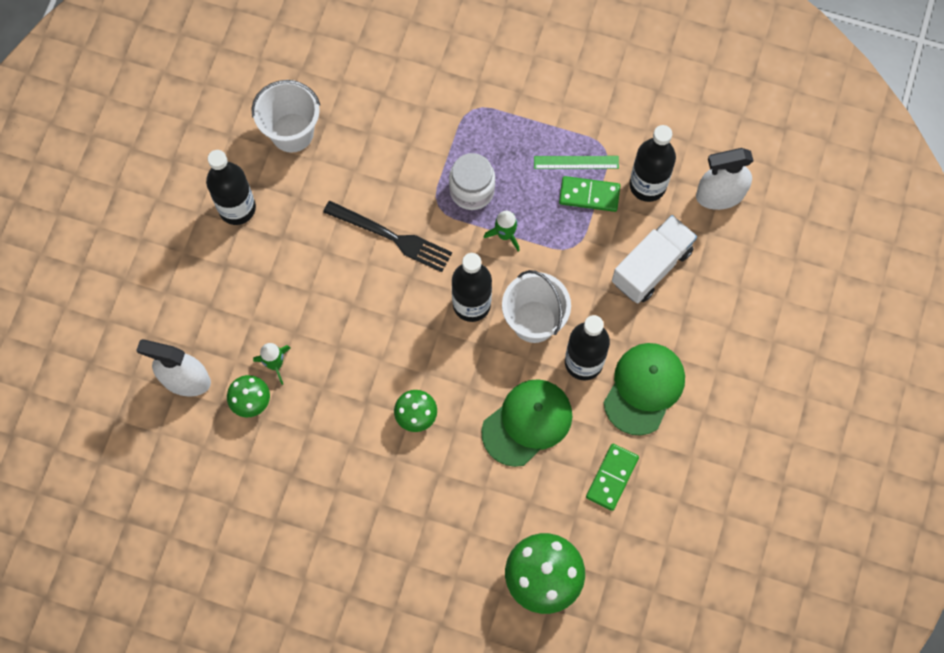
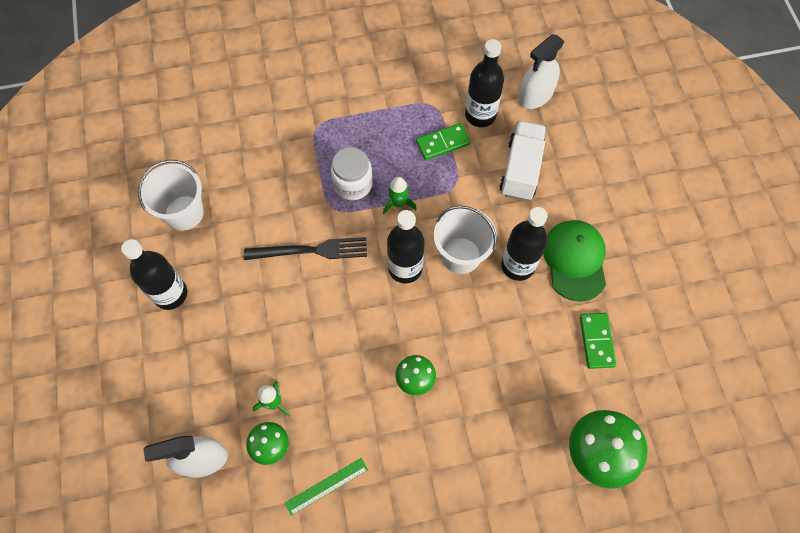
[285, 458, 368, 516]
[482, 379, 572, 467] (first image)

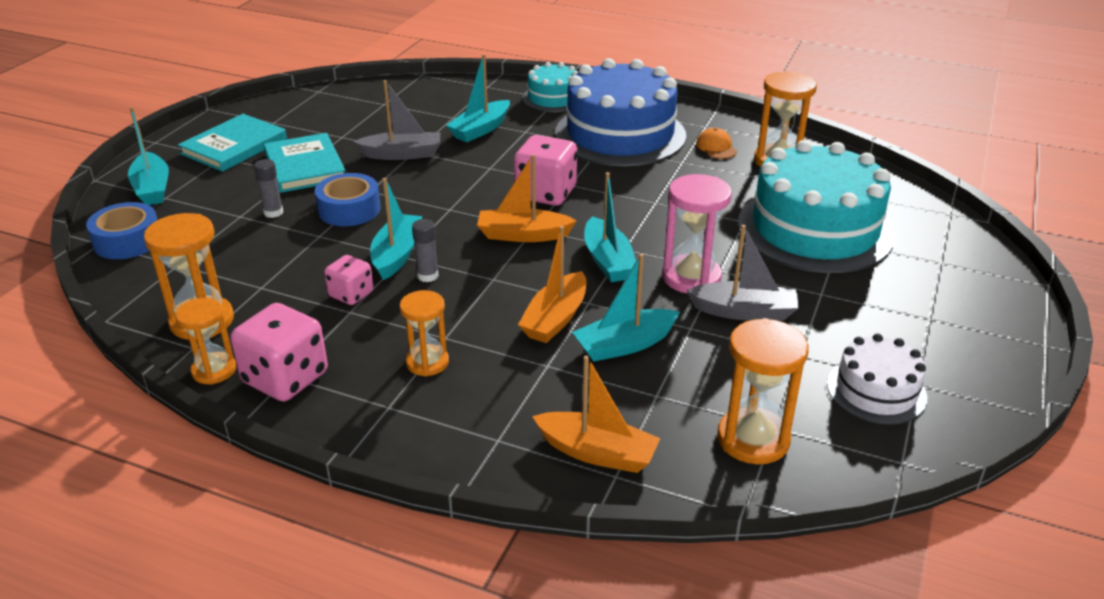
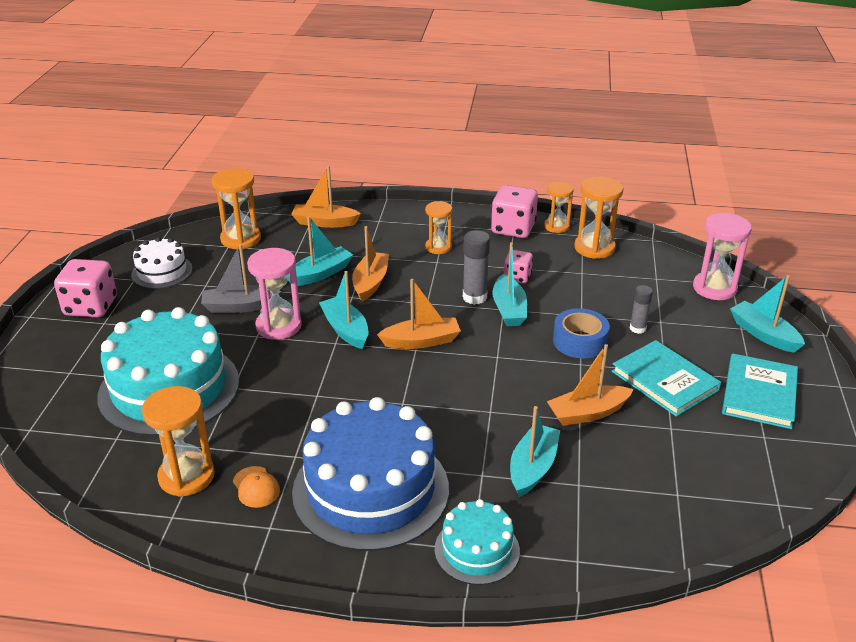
[547, 344, 633, 426]
[54, 259, 117, 317]
[693, 213, 752, 300]
[463, 230, 490, 305]

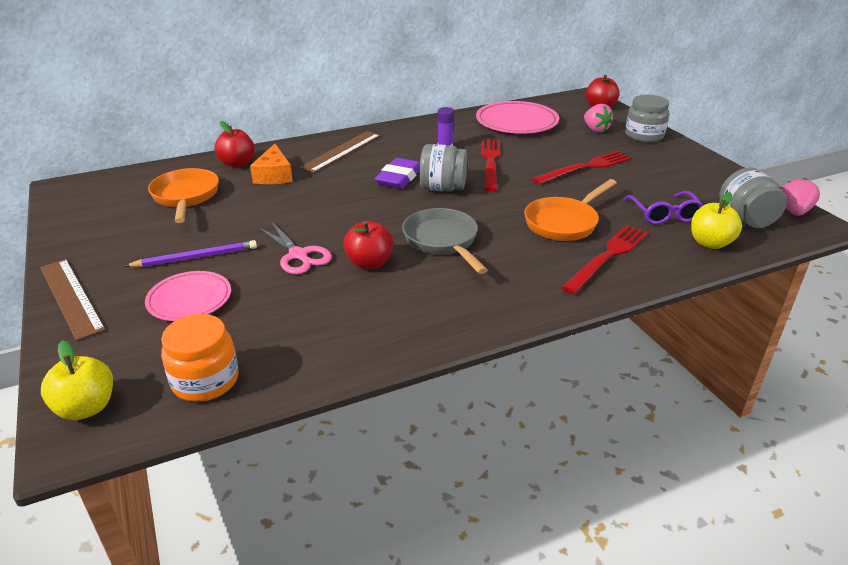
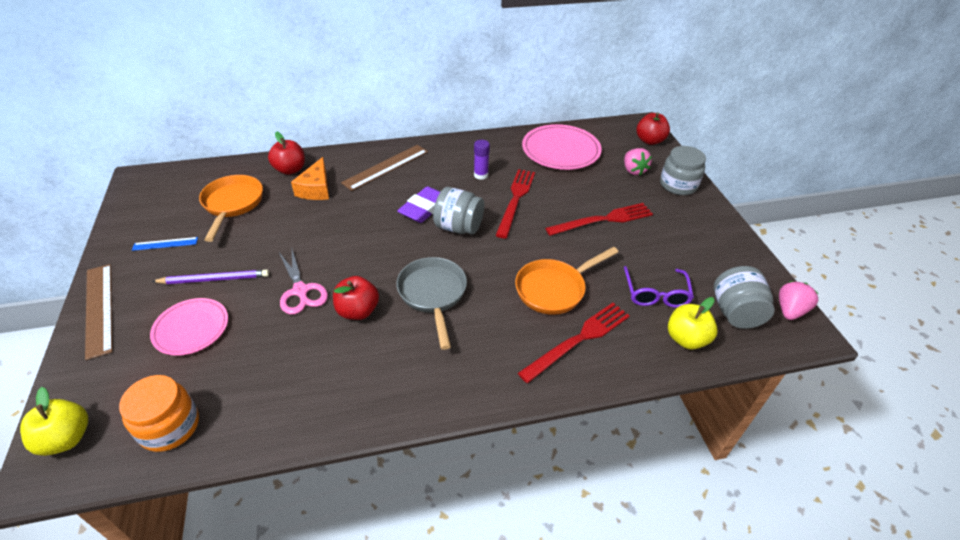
[132, 237, 198, 251]

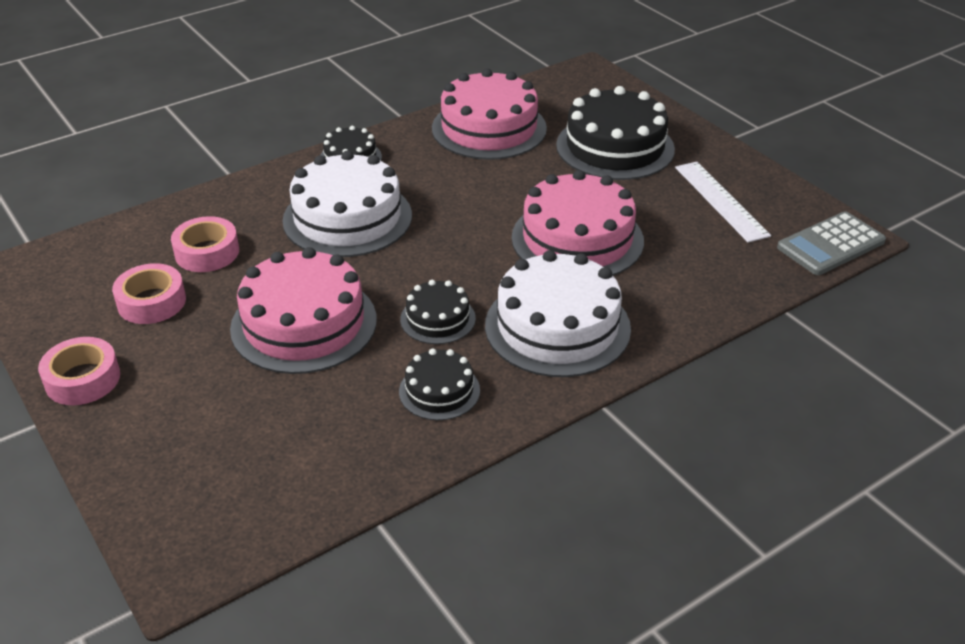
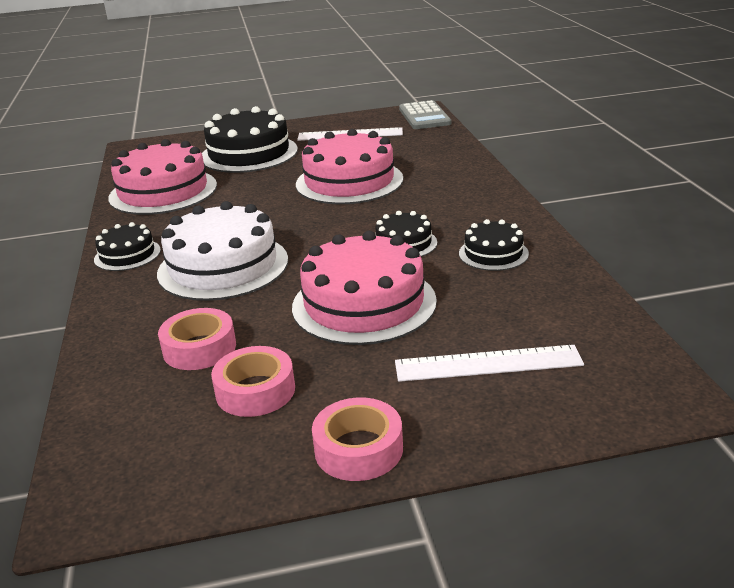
[485, 250, 631, 377] (first image)
[395, 345, 584, 382]

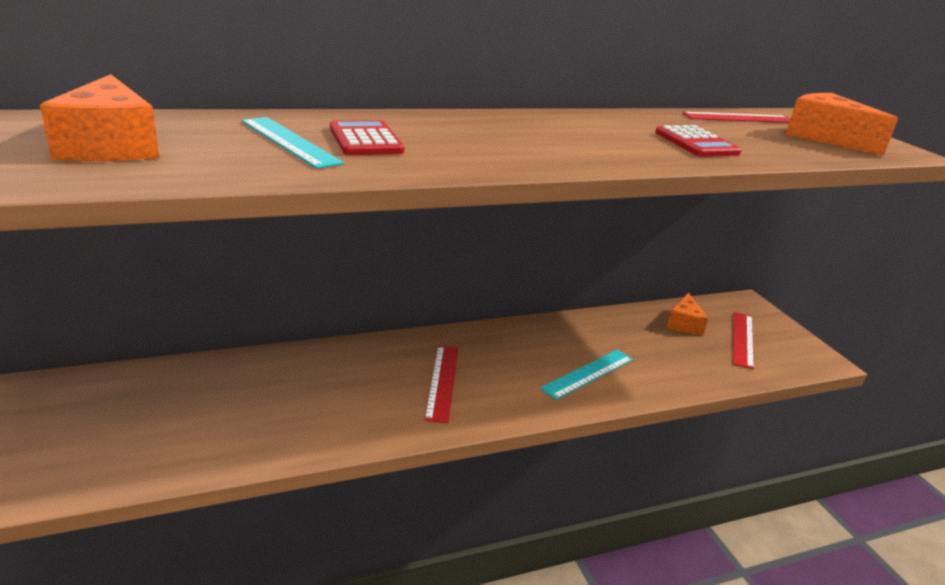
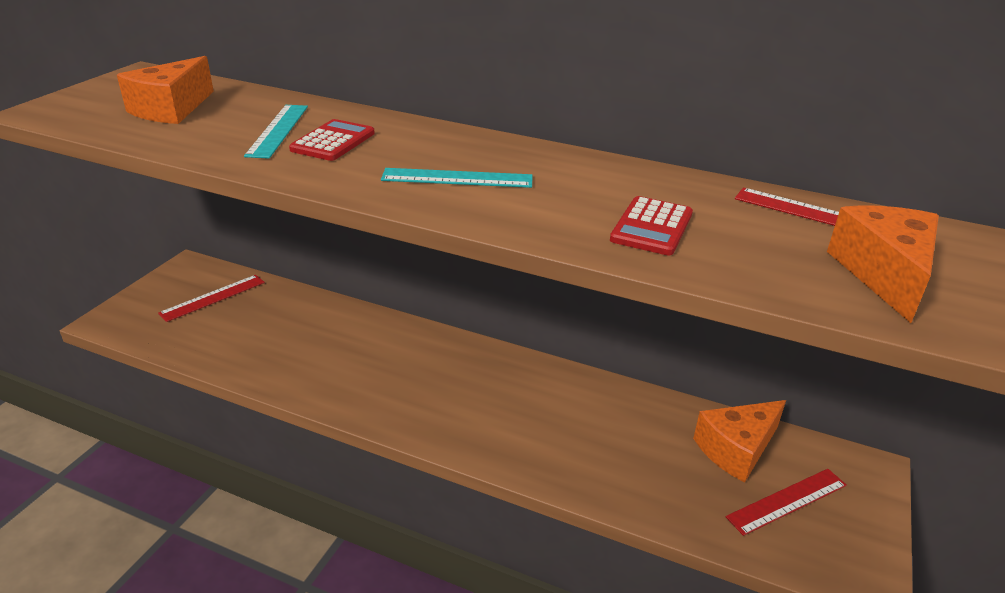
[693, 400, 786, 483]
[158, 275, 265, 322]
[381, 168, 533, 188]

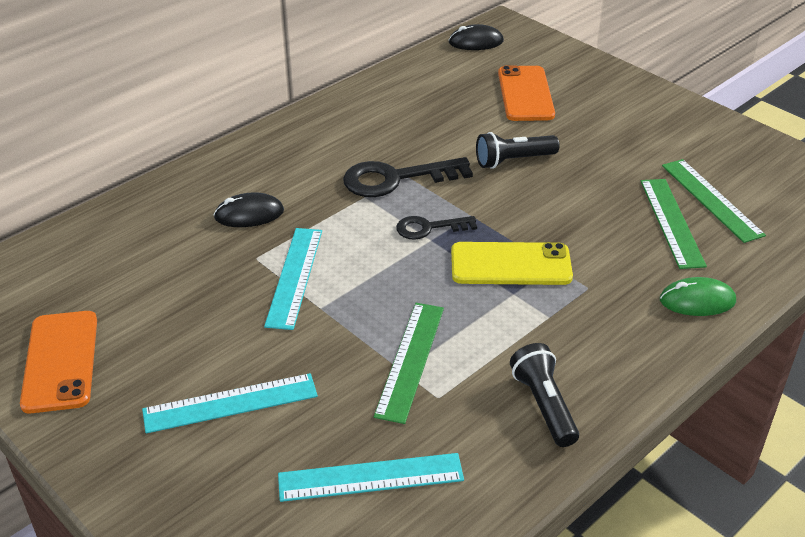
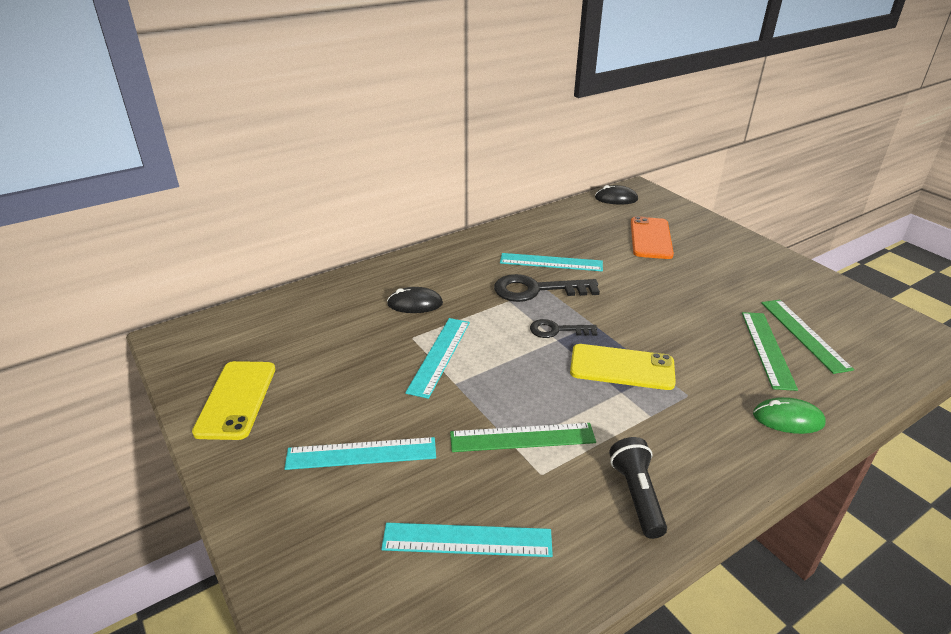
[476, 132, 560, 169] (first image)
[450, 423, 596, 452]
[192, 361, 275, 440]
[500, 253, 603, 271]

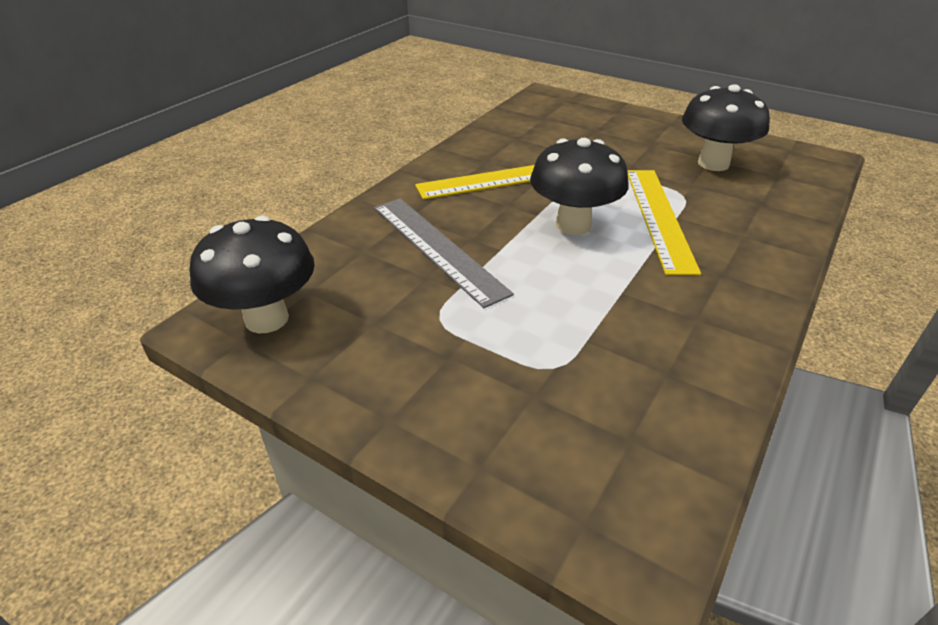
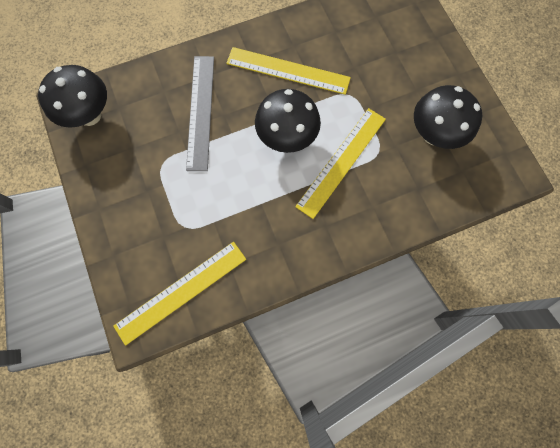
[113, 242, 246, 346]

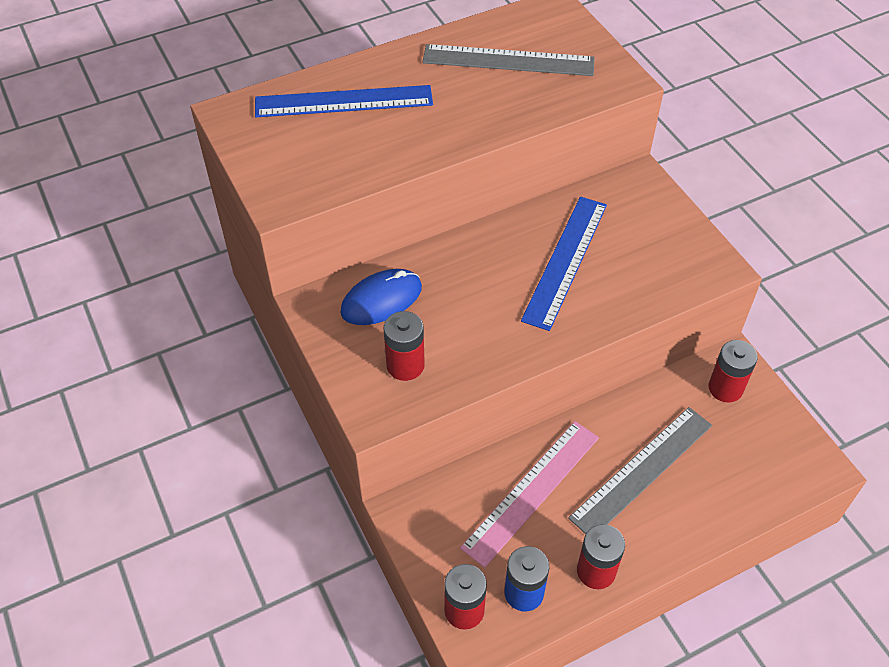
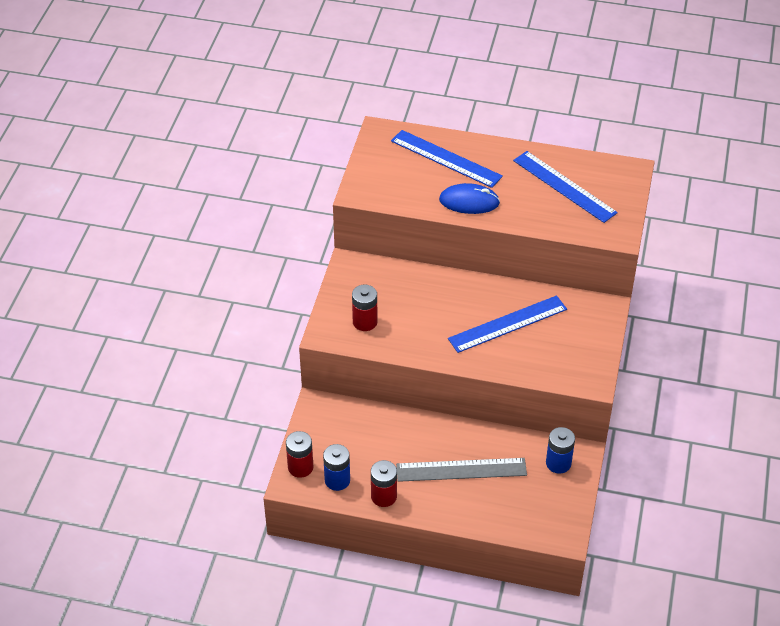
[513, 151, 618, 223]
[439, 183, 500, 214]
[546, 427, 575, 473]
[460, 421, 599, 568] (first image)

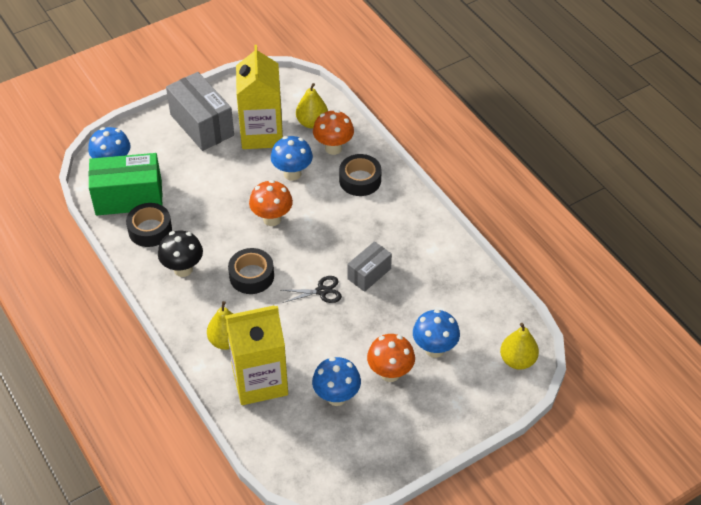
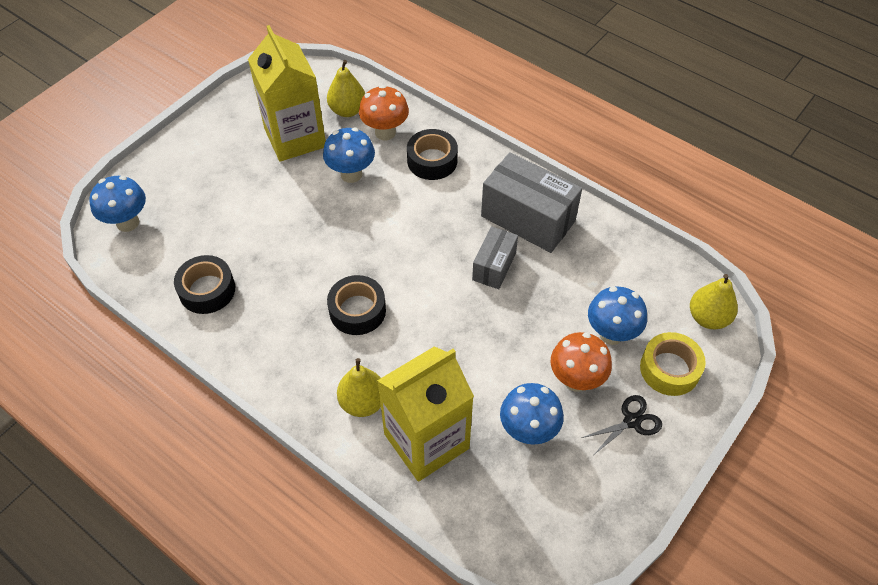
[481, 152, 582, 253]
[89, 153, 163, 215] (first image)
[249, 180, 293, 226] (first image)
[158, 231, 203, 277] (first image)
[581, 395, 662, 454]
[640, 332, 706, 396]

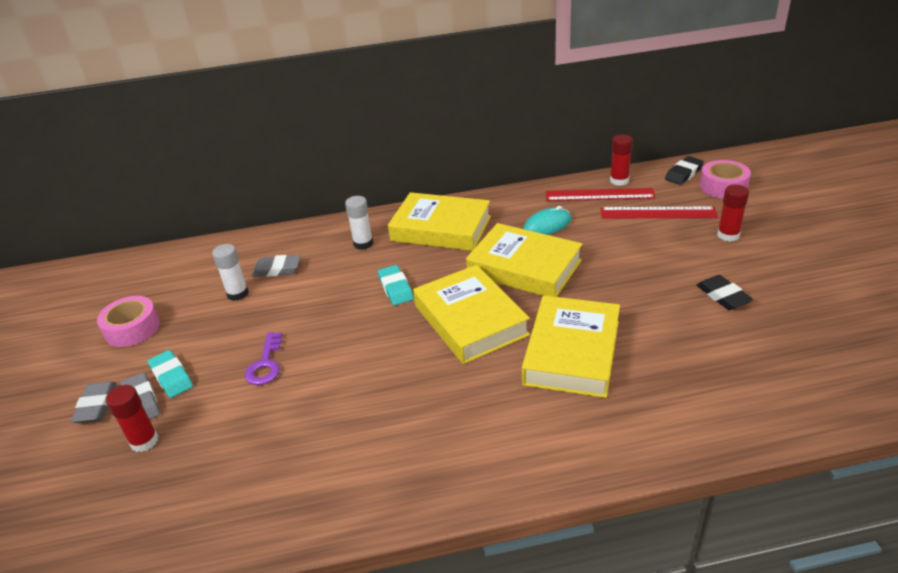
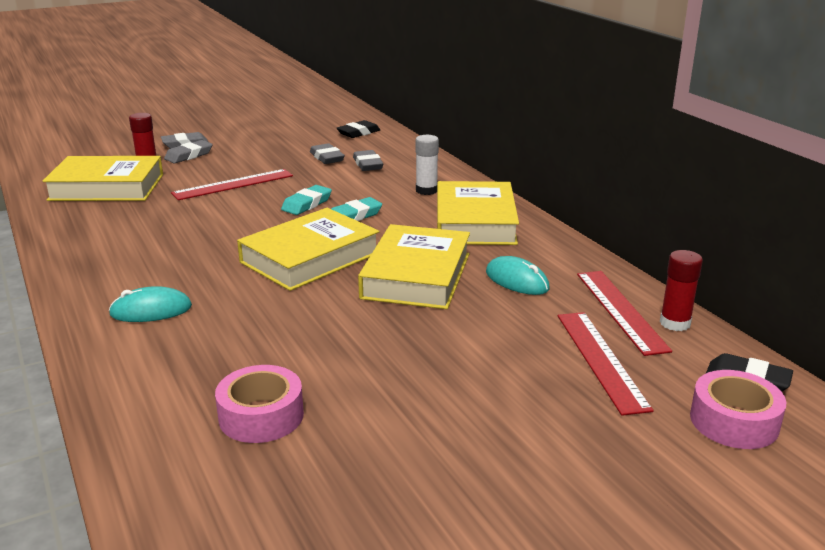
[717, 184, 749, 242] (first image)
[310, 143, 345, 164]
[337, 120, 380, 138]
[215, 365, 304, 443]
[43, 156, 163, 201]
[171, 169, 293, 200]
[281, 185, 332, 215]
[109, 286, 192, 322]

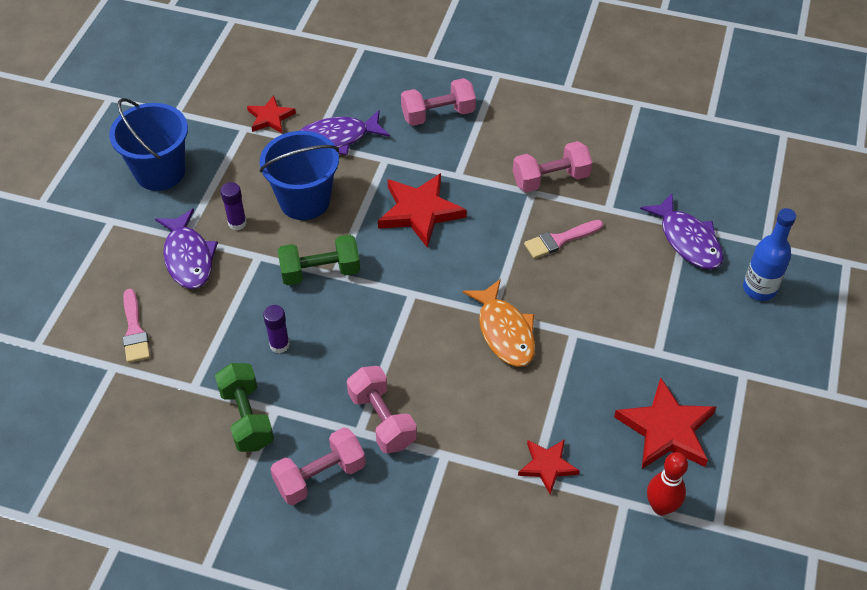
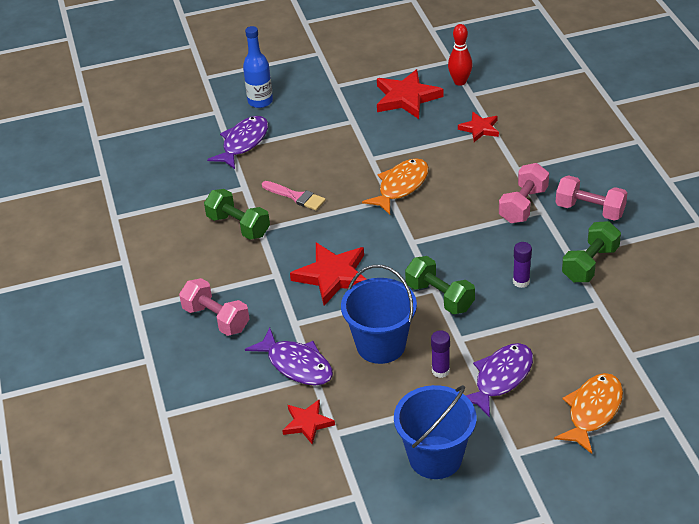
[204, 189, 270, 240]
[123, 289, 150, 363] (first image)
[554, 373, 623, 454]

